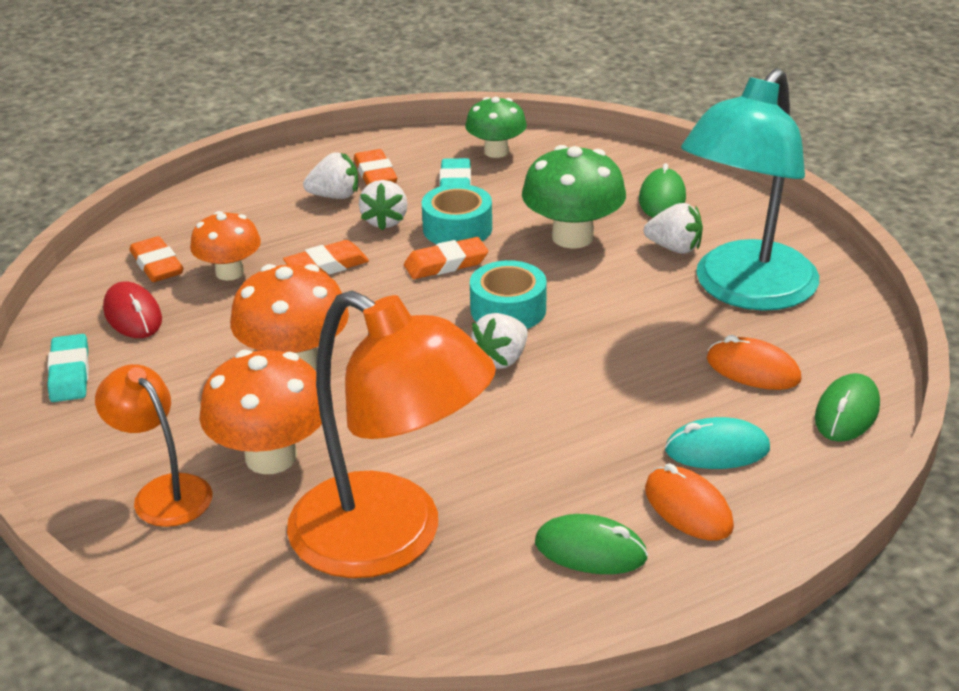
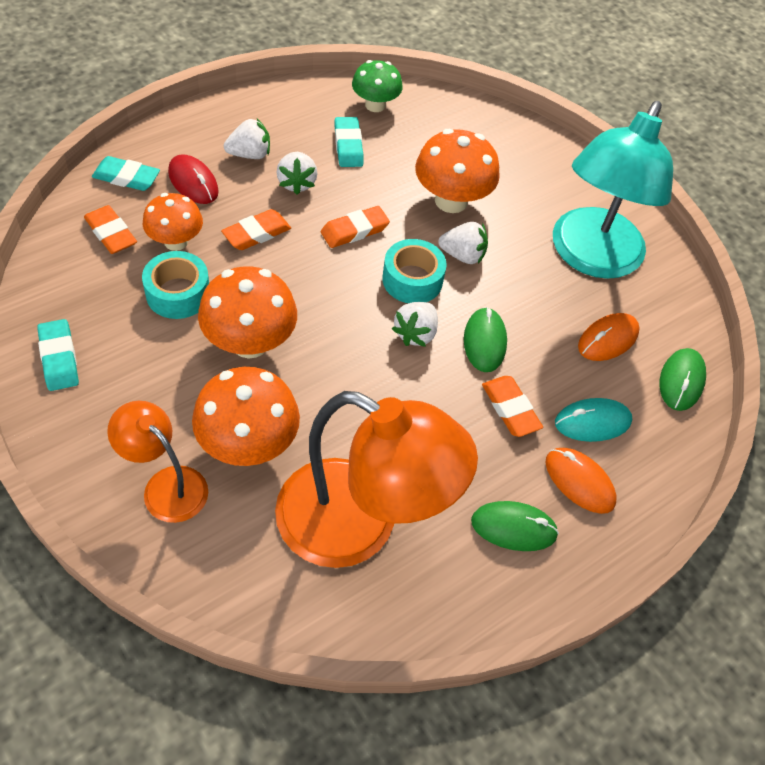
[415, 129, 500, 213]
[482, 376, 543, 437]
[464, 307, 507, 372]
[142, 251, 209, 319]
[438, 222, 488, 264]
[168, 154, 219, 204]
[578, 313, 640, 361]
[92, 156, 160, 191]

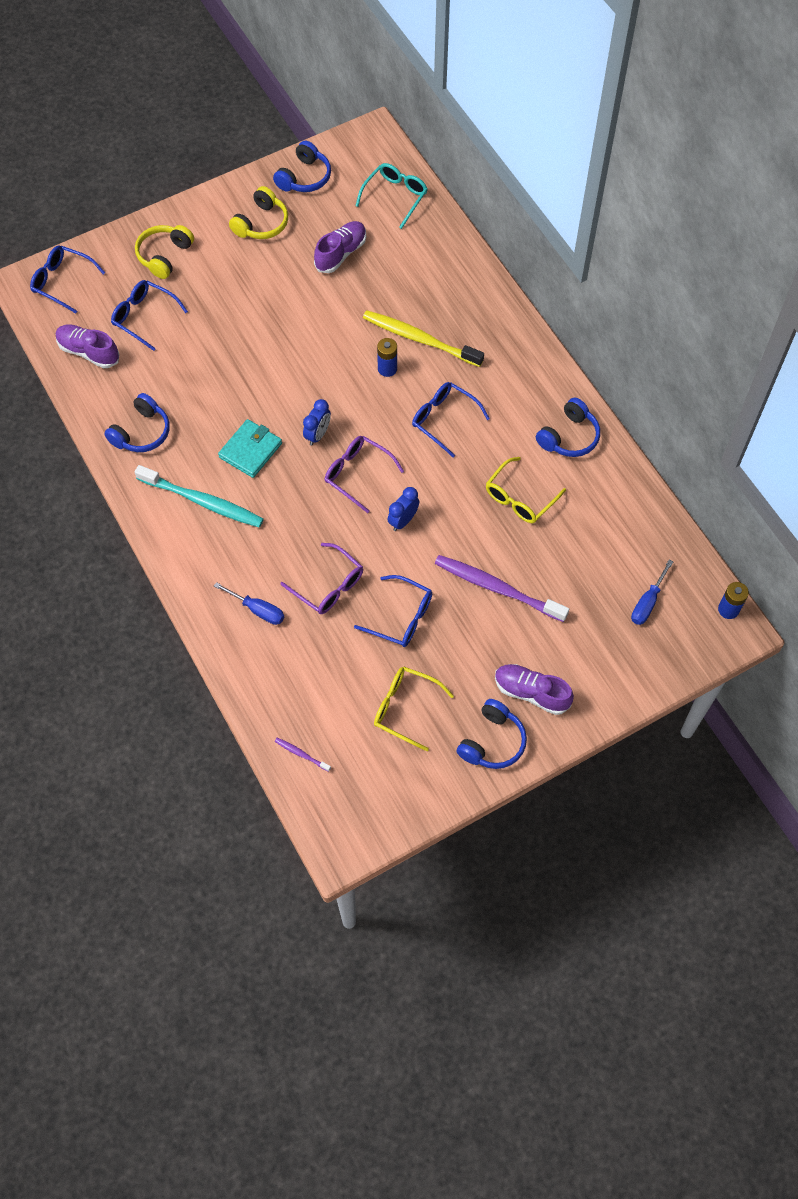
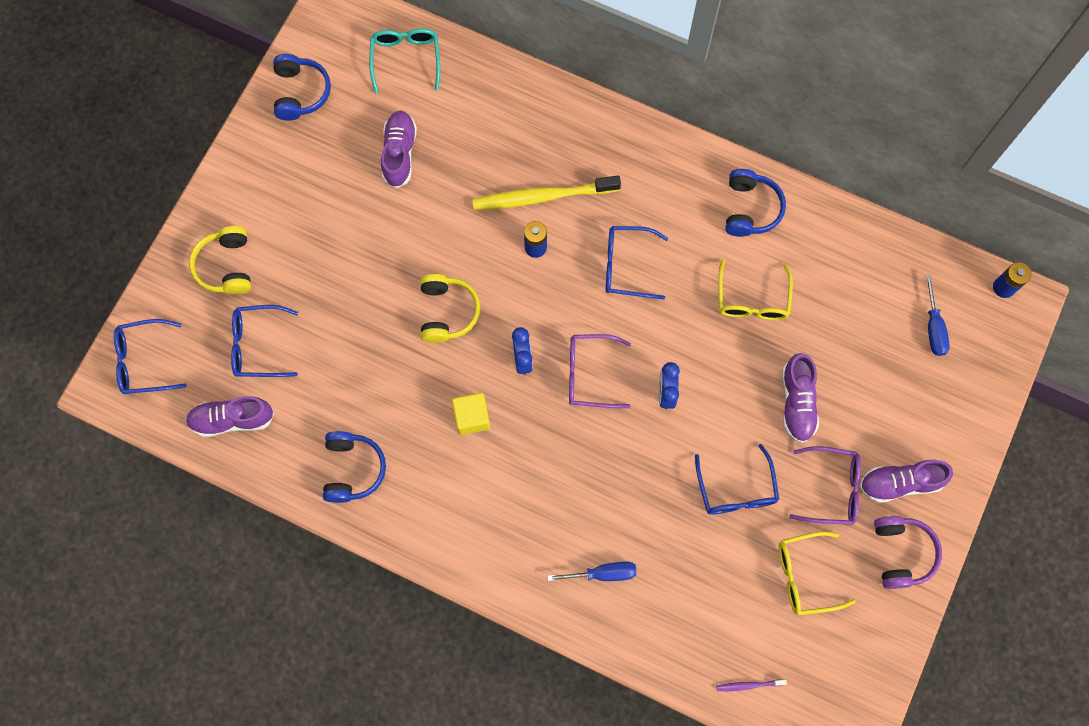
[420, 274, 480, 343]
[452, 393, 490, 435]
[135, 465, 264, 528] (first image)
[789, 446, 861, 525]
[782, 353, 819, 443]
[695, 444, 779, 514]
[874, 516, 942, 589]

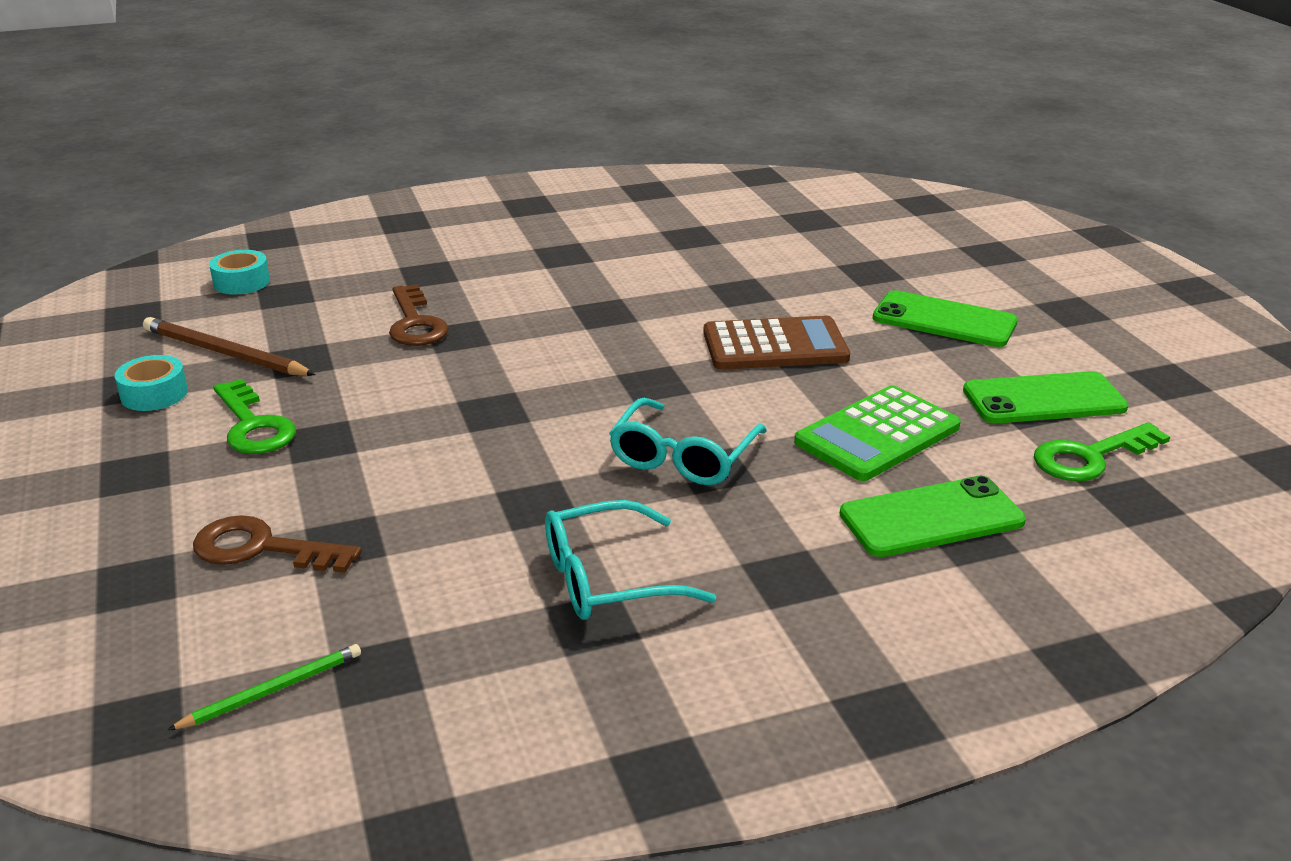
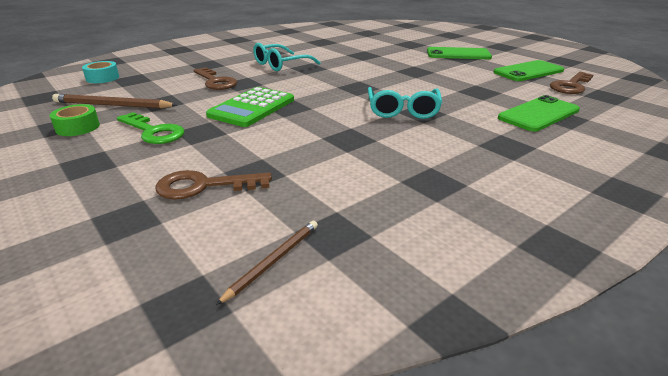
[703, 316, 850, 370] (first image)
[50, 104, 100, 136]
[206, 87, 294, 127]
[550, 72, 593, 94]
[253, 43, 321, 71]
[216, 221, 318, 305]

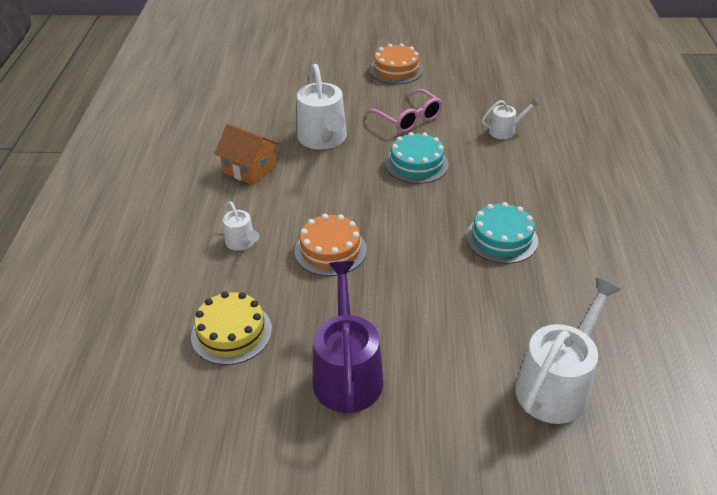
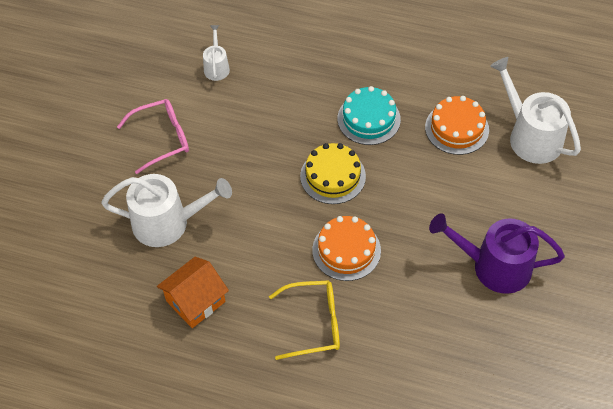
[425, 96, 489, 155]
[385, 132, 449, 184] (first image)
[269, 280, 340, 360]
[300, 143, 366, 204]

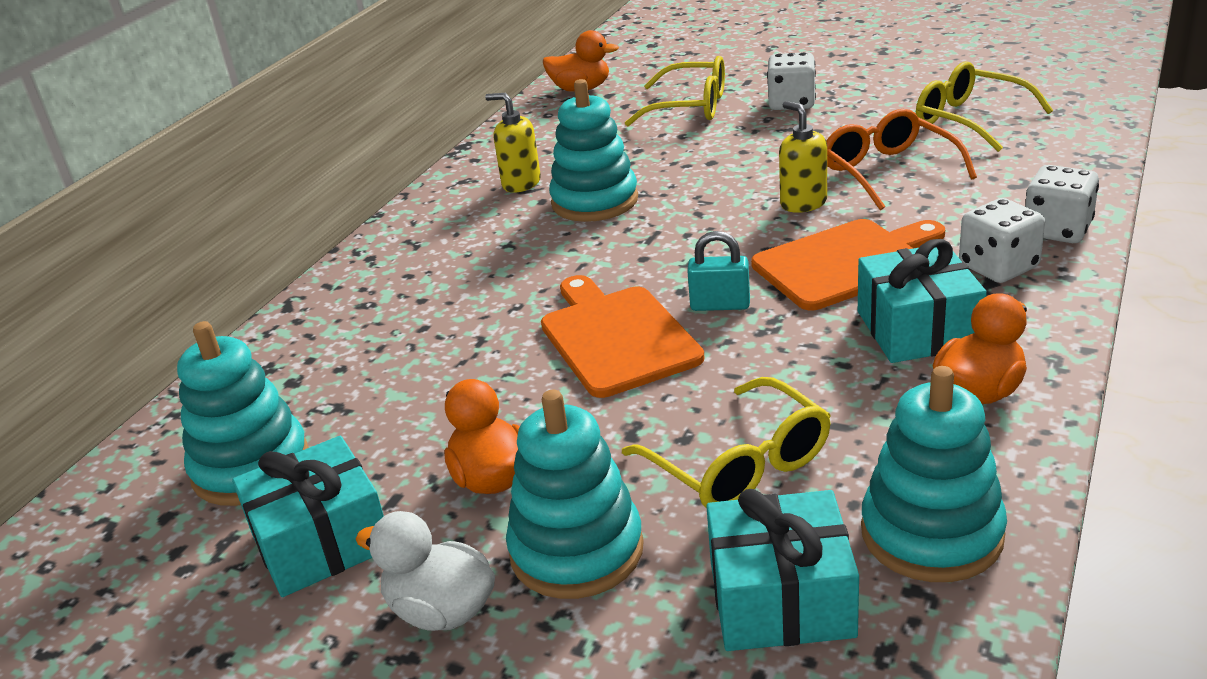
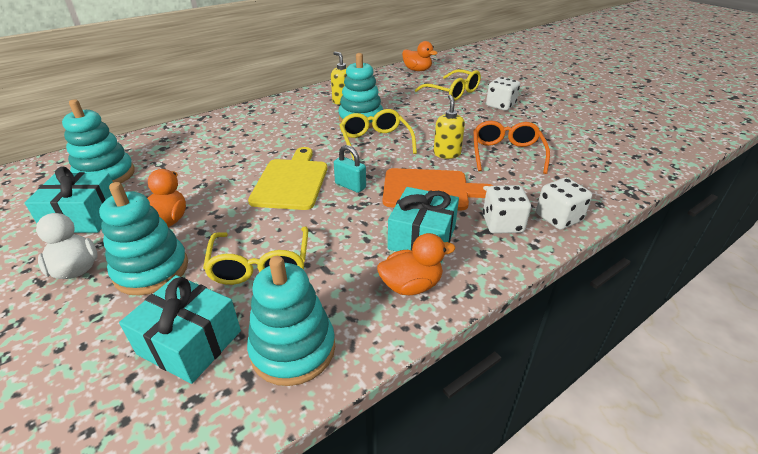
[340, 109, 417, 161]
[248, 147, 327, 210]

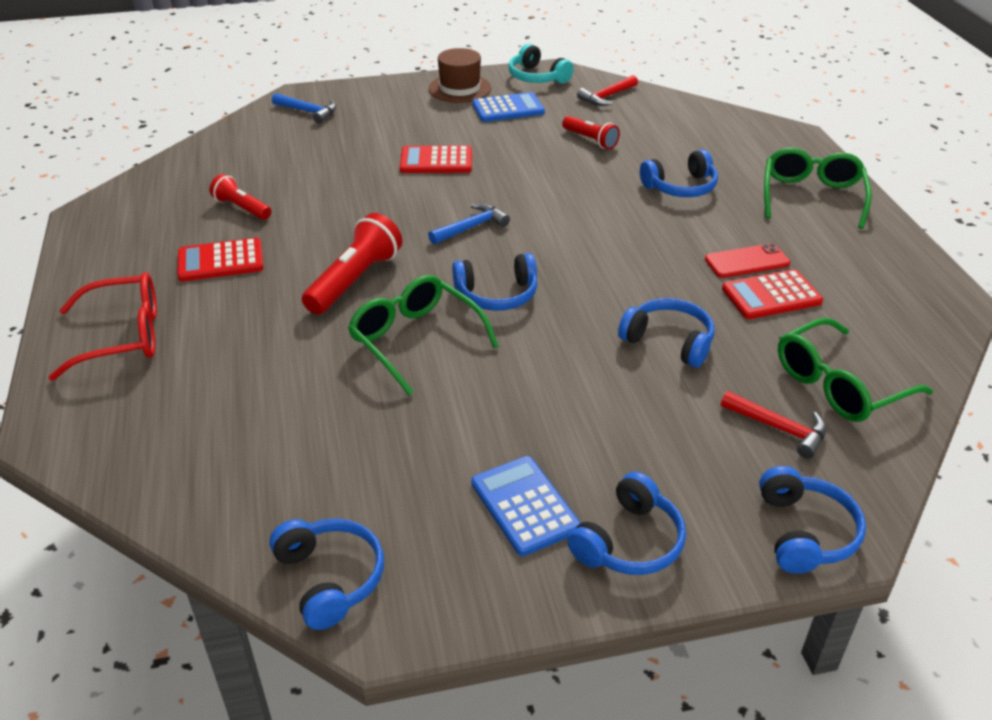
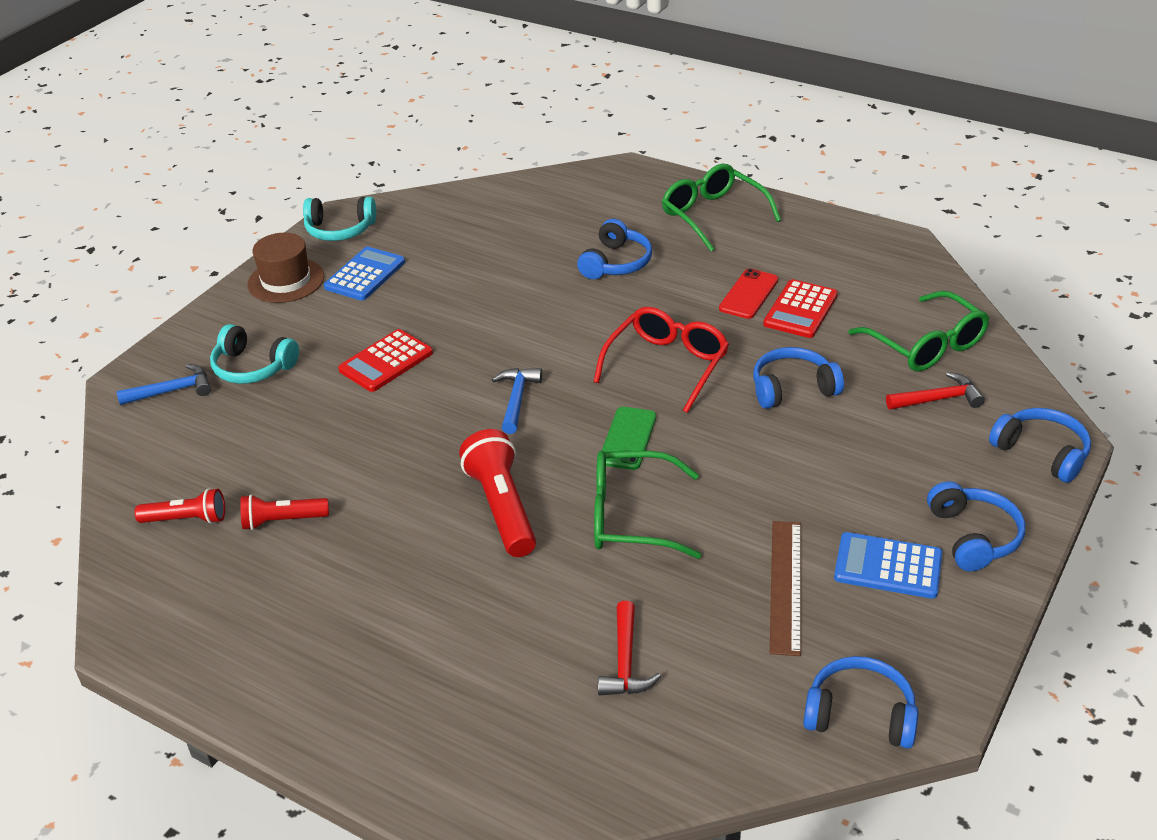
[598, 601, 661, 696]
[135, 488, 225, 524]
[177, 238, 264, 281] (first image)
[602, 407, 656, 470]
[594, 307, 729, 413]
[848, 291, 989, 371]
[210, 324, 299, 384]
[770, 521, 801, 656]

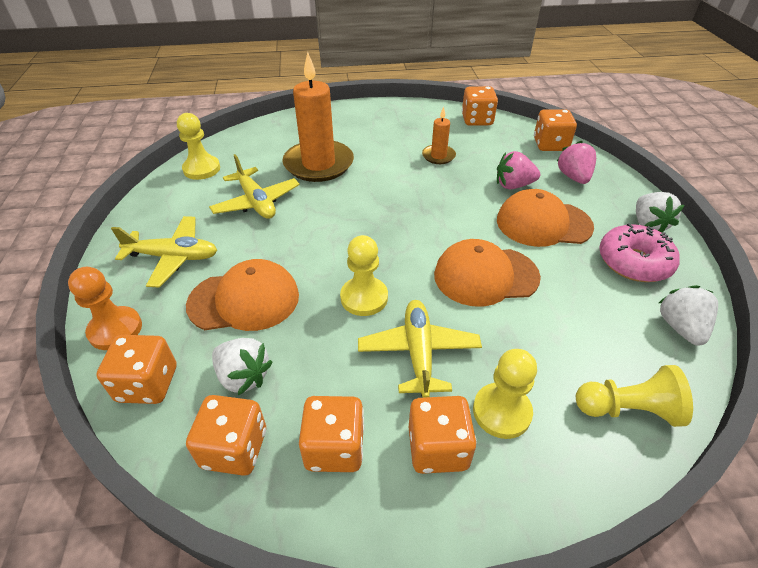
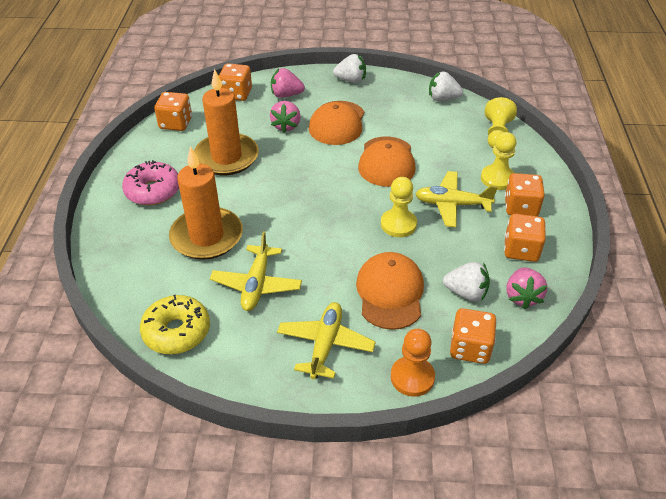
[194, 69, 259, 175]
[140, 295, 210, 354]
[210, 231, 302, 311]
[122, 160, 179, 205]
[443, 262, 490, 301]
[506, 267, 547, 309]

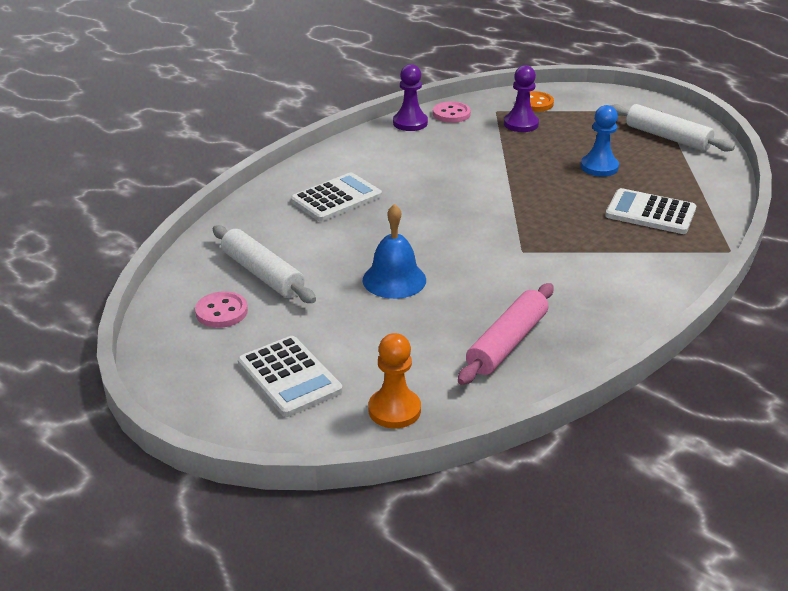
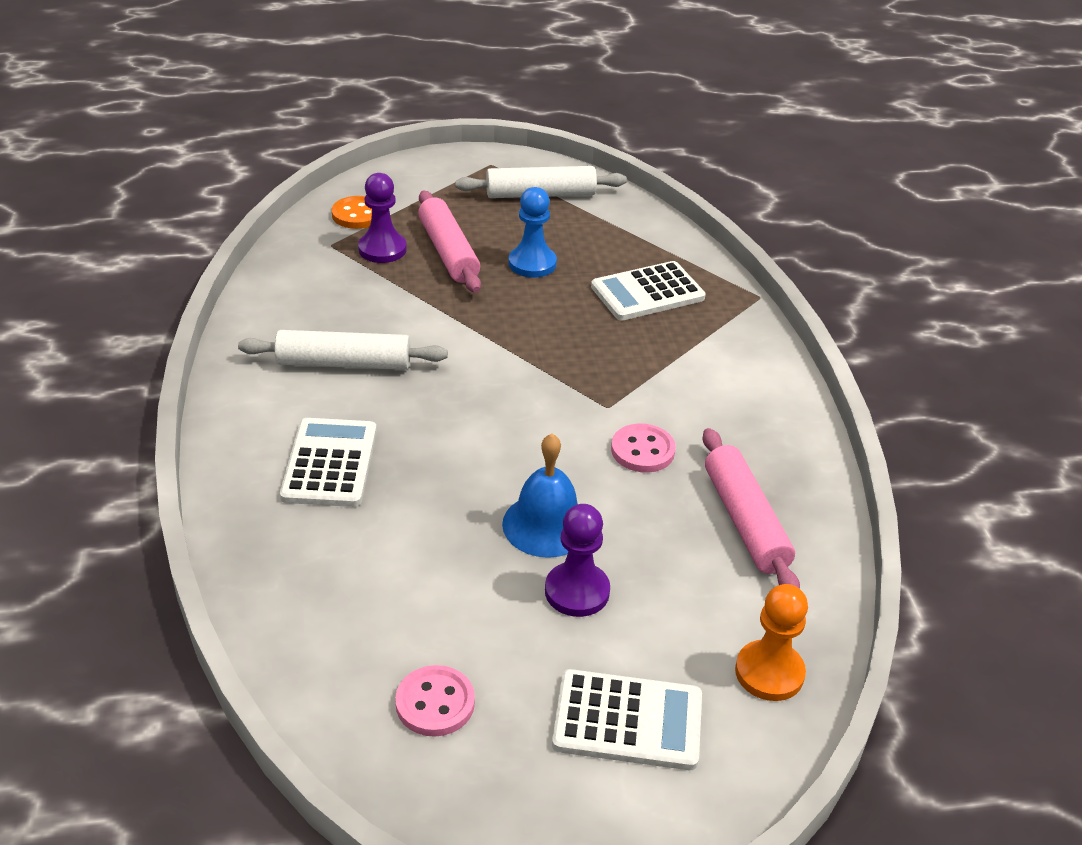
[545, 504, 610, 617]
[611, 423, 676, 473]
[238, 330, 448, 370]
[418, 191, 481, 293]

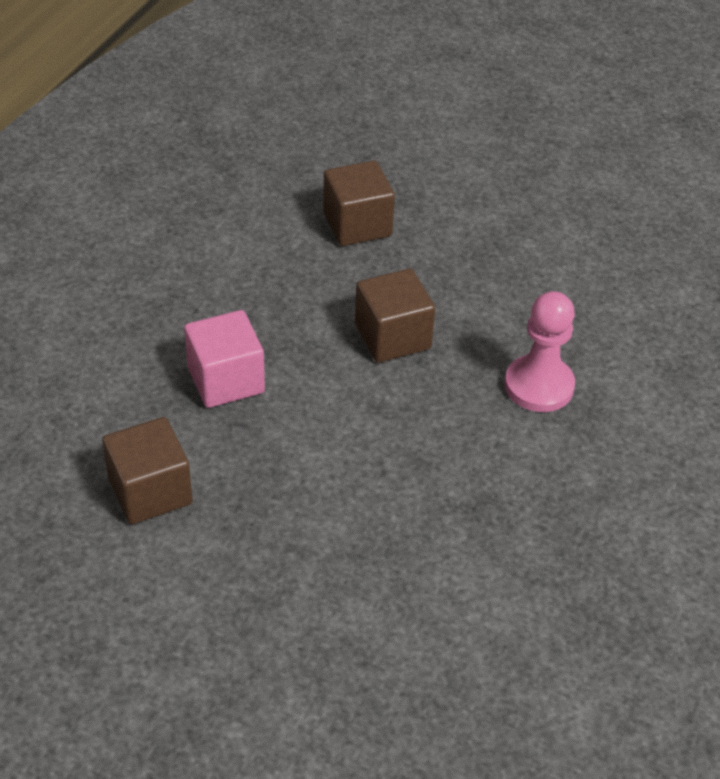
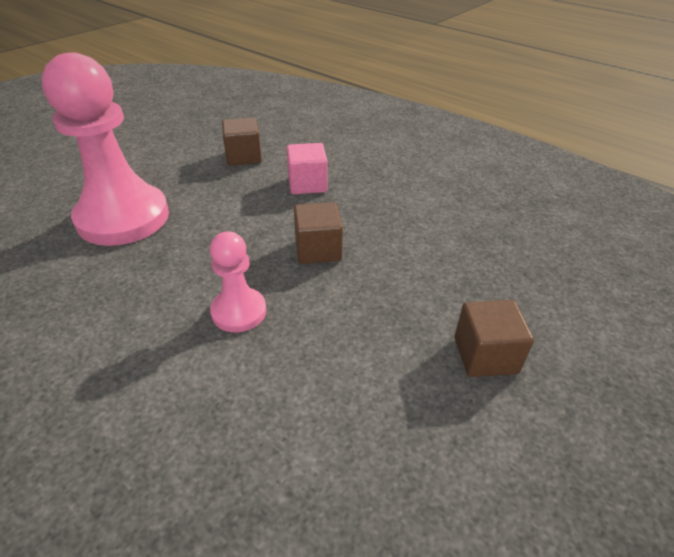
[454, 300, 534, 377]
[41, 52, 169, 246]

